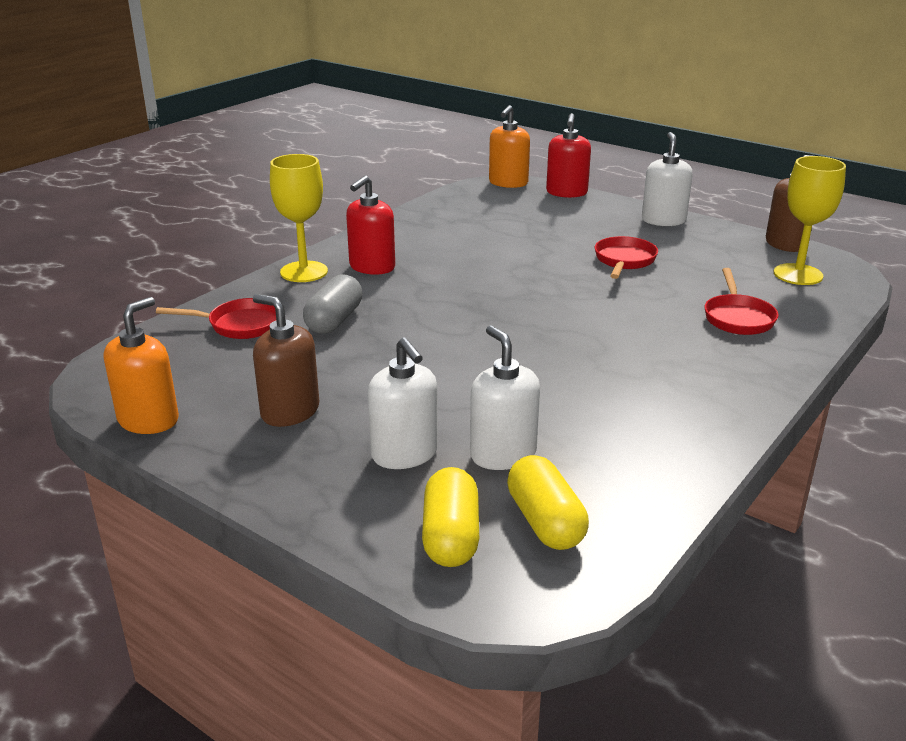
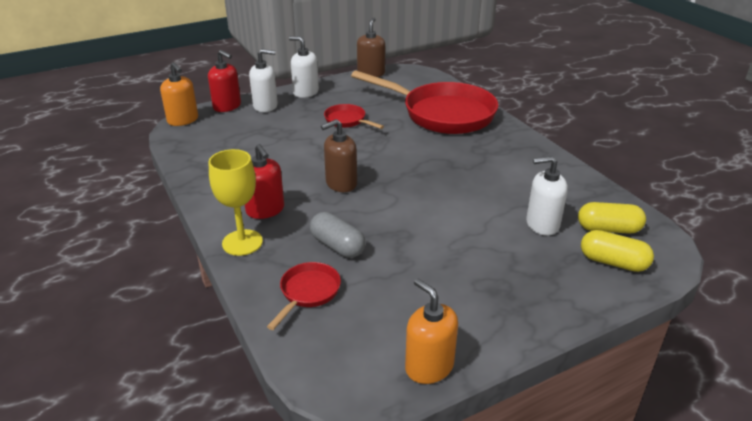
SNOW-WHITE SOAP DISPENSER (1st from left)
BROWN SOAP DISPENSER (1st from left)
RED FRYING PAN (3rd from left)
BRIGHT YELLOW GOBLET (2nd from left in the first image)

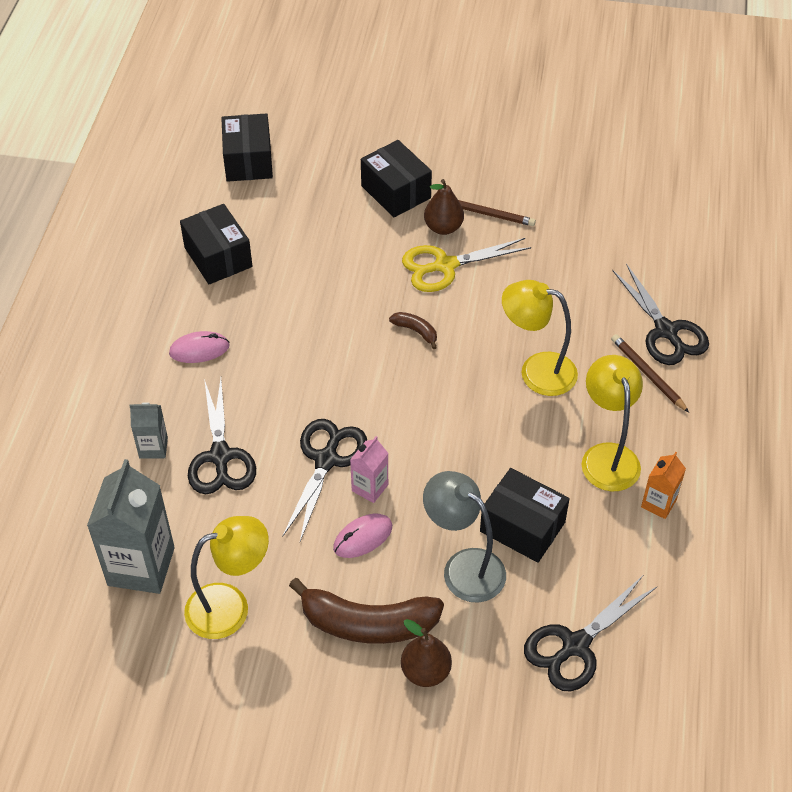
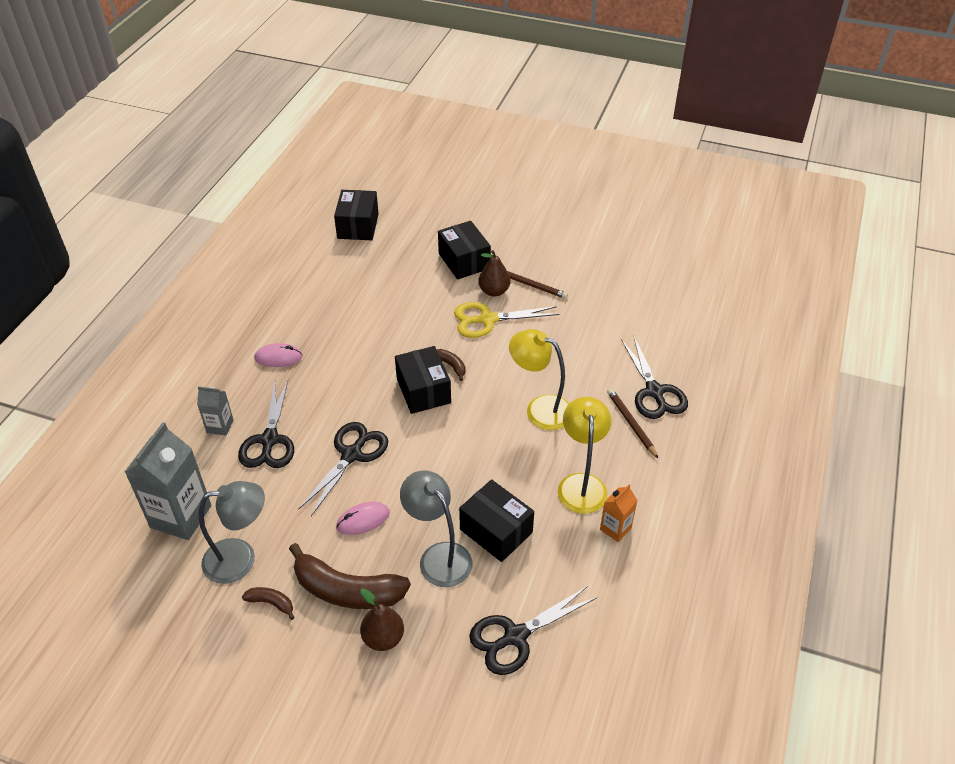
GRAY READING LAMP (1st from left)
BROWN TOY BANANA (1st from left)
JET-BLACK PARCEL (2nd from left)
PINK MILK CARTON

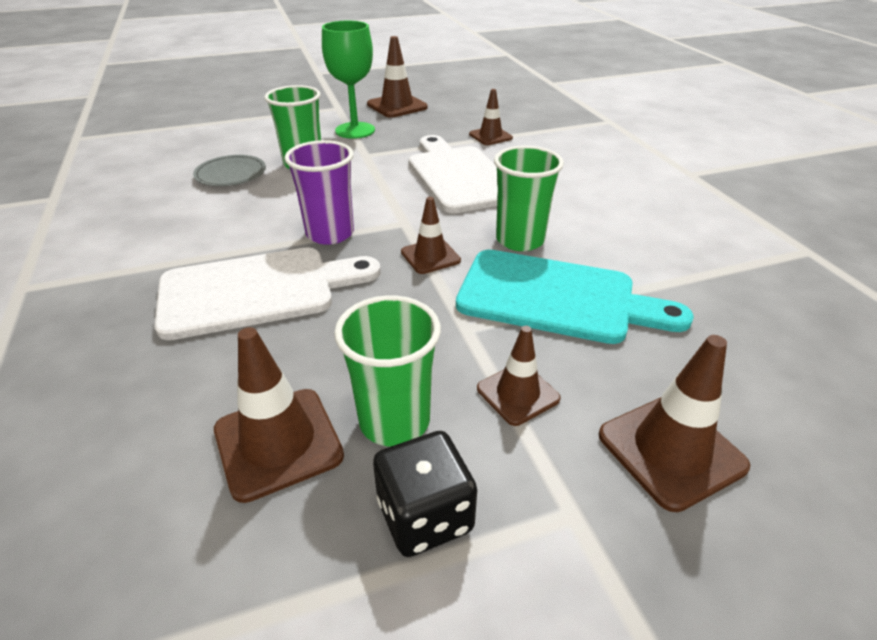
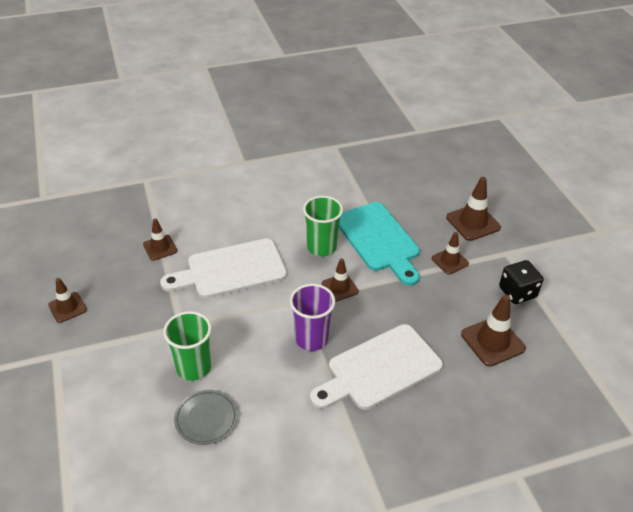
BROWN SAFETY CONE (1st from left)
SNOW-WHITE CHOPPING BOARD (2nd from left)
AQUA CHOPPING BOARD
LEAF-GREEN GOBLET
LEAF-GREEN CUP (2nd from left in the first image)

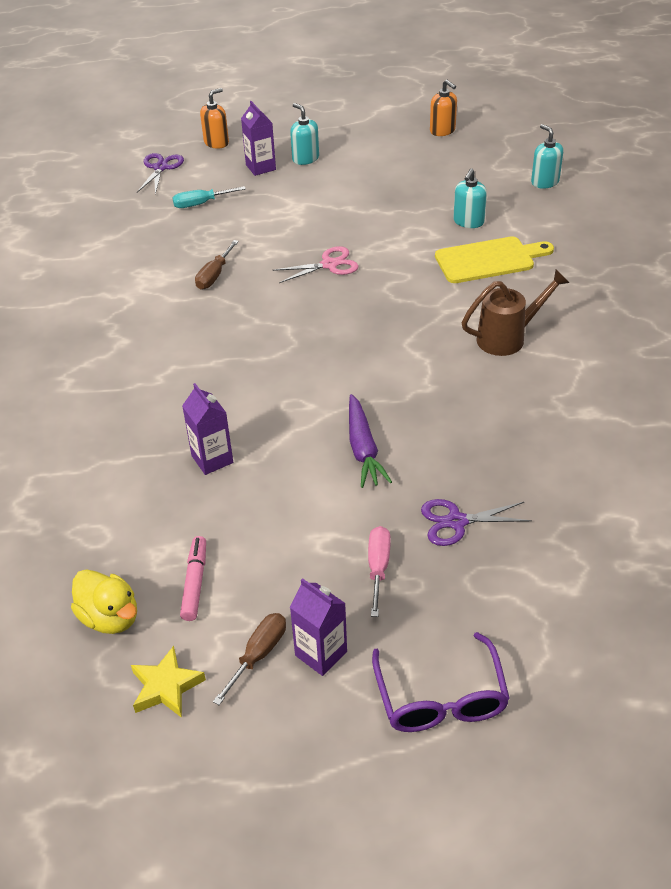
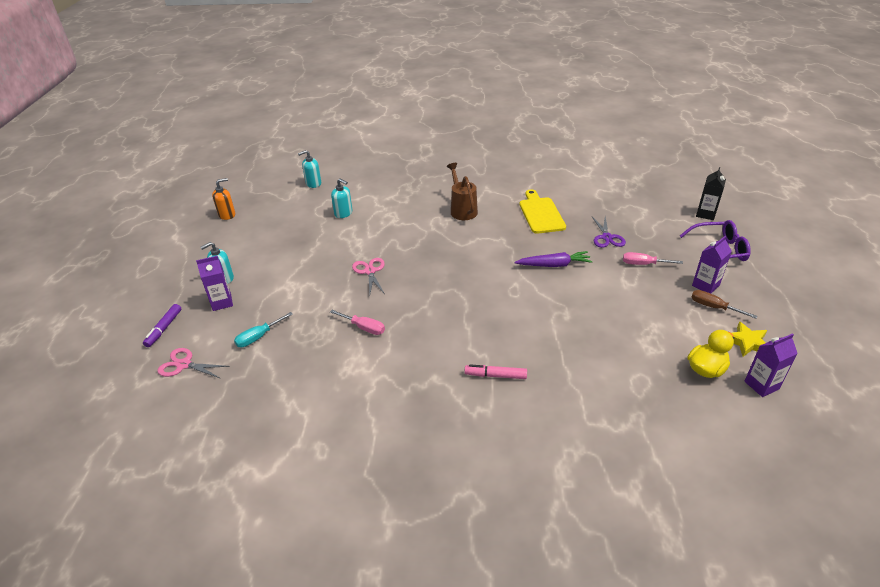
VIOLET FELT PEN
PINK SHEARS (1st from left)
AQUA SCREWDRIVER
PINK SCREWDRIVER (1st from left)
PINK FELT PEN
BRIGHT YELLOW CHOPPING BOARD
JET-BLACK MILK CARTON
VIOLET MILK CARTON (3rd from left)

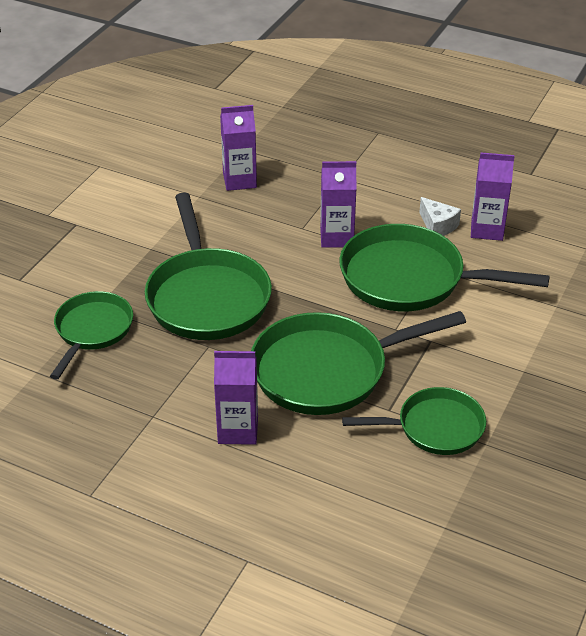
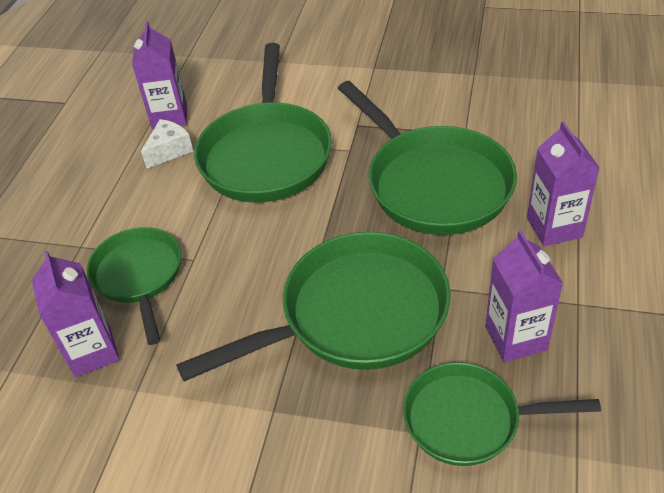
LEAF-GREEN FRYING PAN (1st from left)
VIOLET MILK CARTON (3rd from left)

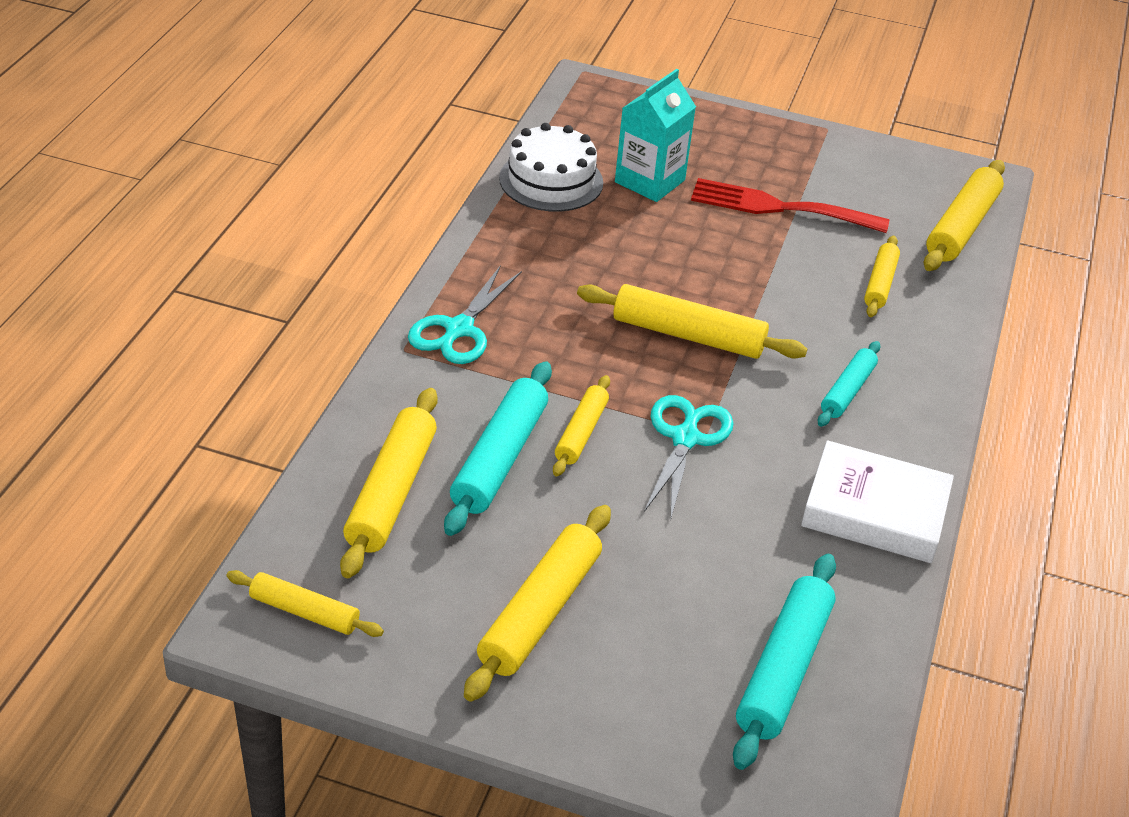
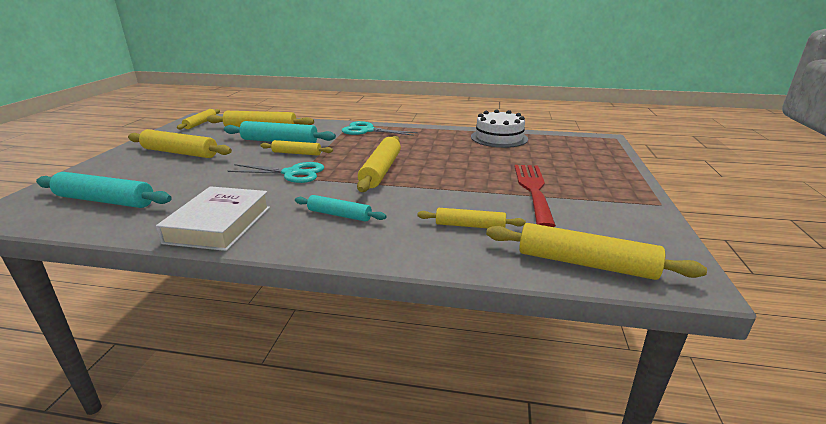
AQUA MILK CARTON

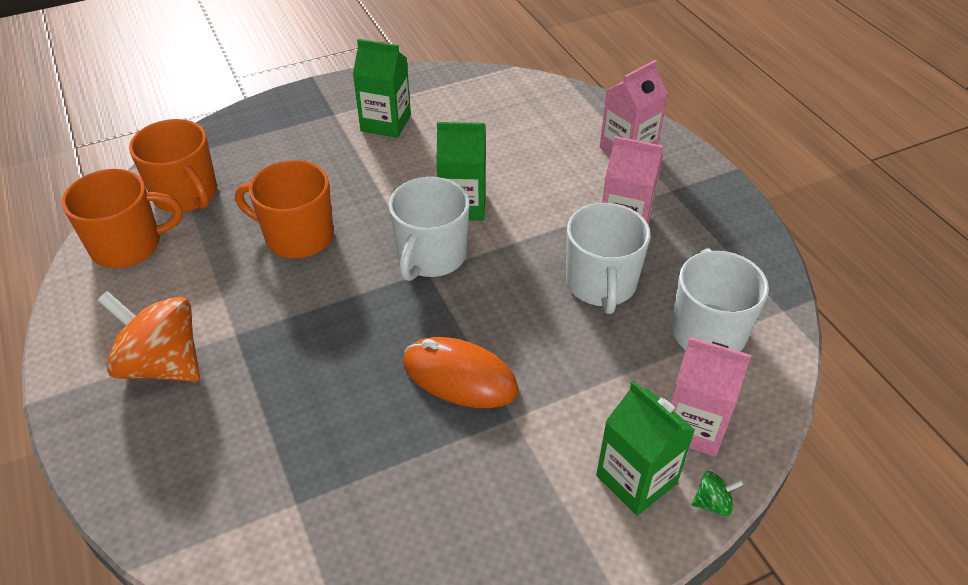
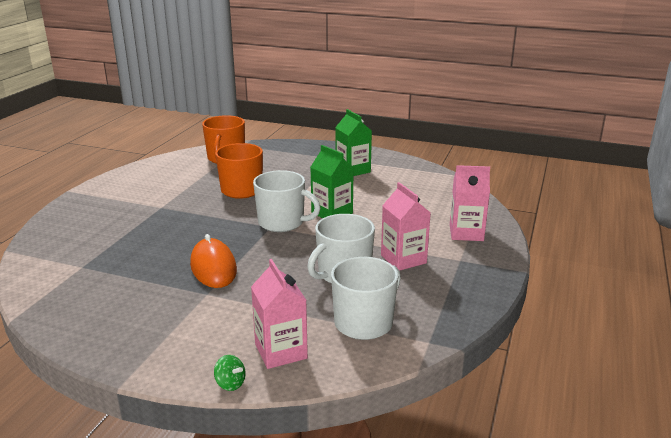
SNOW-WHITE MUG (1st from left)
ORANGE-COLOURED MUG (1st from left in the first image)
ORANGE-COLOURED WHIRLIGIG
LEAF-GREEN MILK CARTON (3rd from left in the first image)

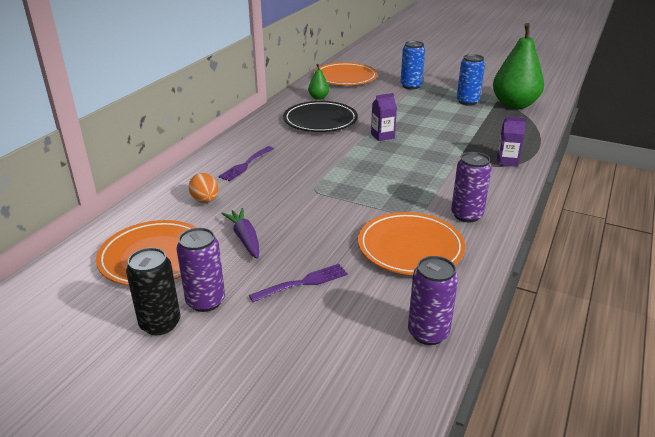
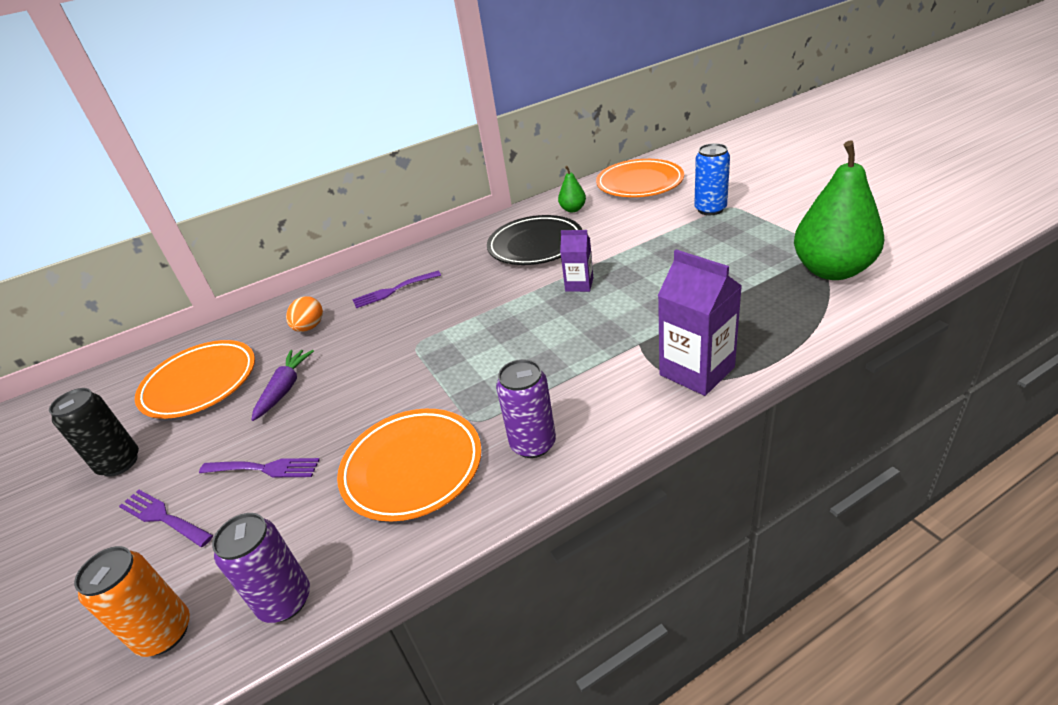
ORANGE-COLOURED TIN
VIOLET FORK (1st from left)
VIOLET MILK CARTON (2nd from left)
VIOLET TIN (1st from left in the first image)
COBALT TIN (2nd from left in the first image)

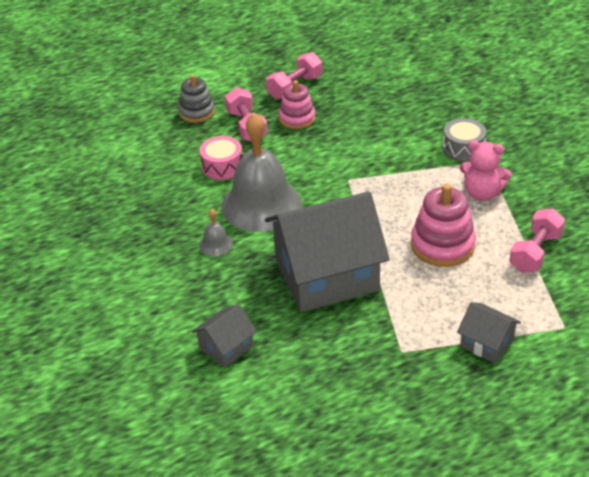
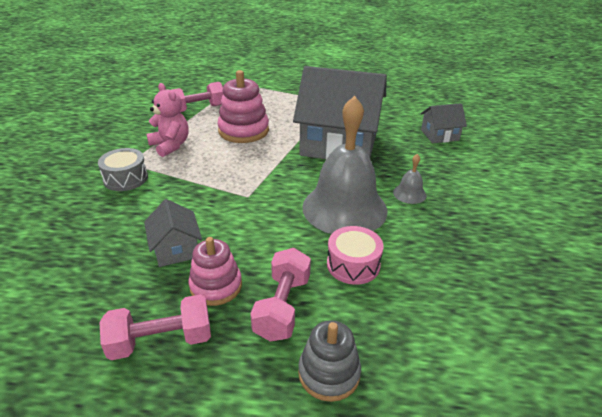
GRAY COTTAGE (1st from left)

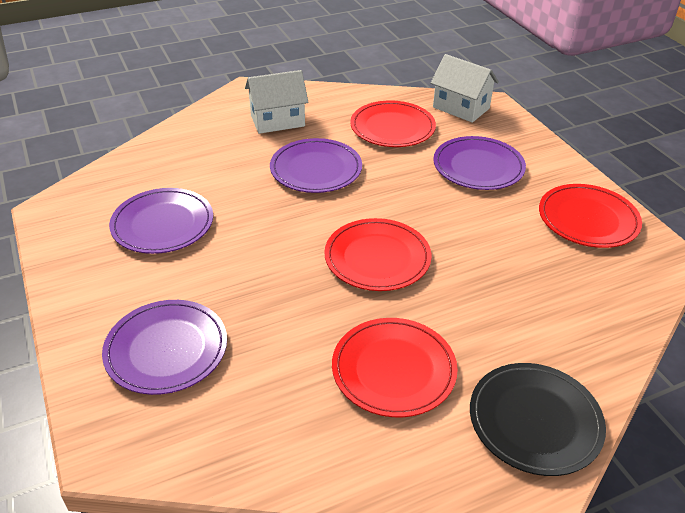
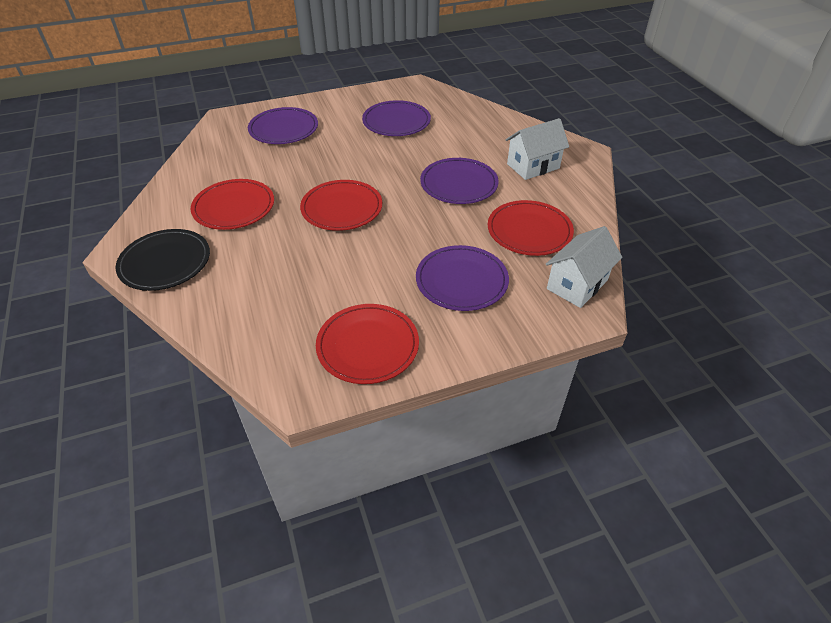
SNOW-WHITE COTTAGE (1st from left)

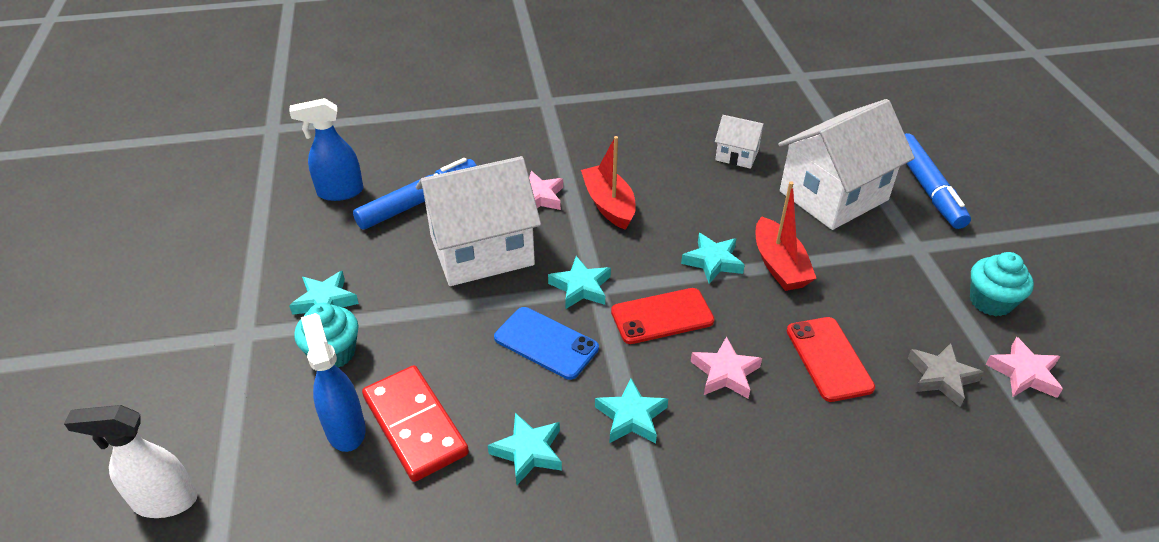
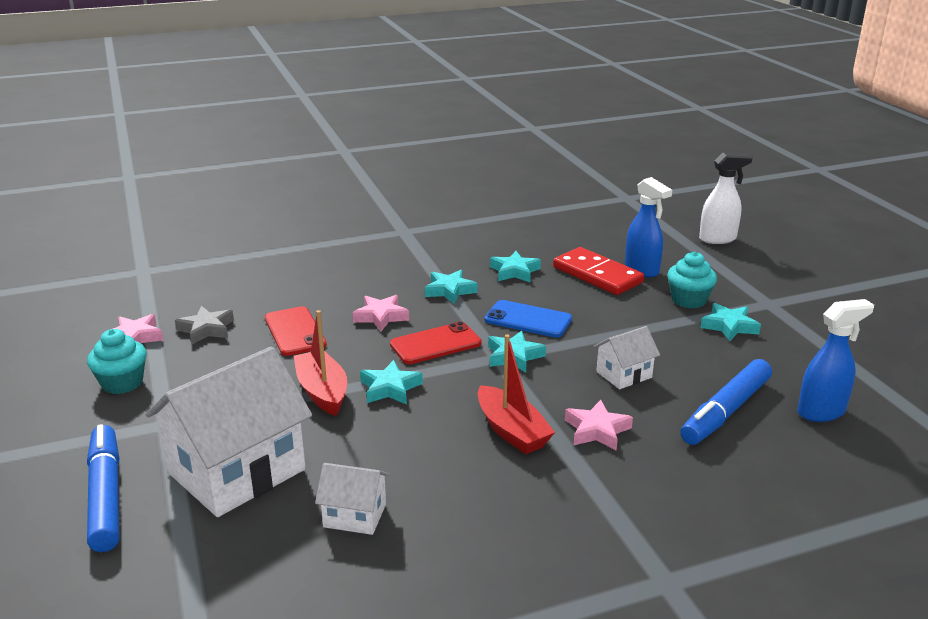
SNOW-WHITE COTTAGE (3rd from left)

